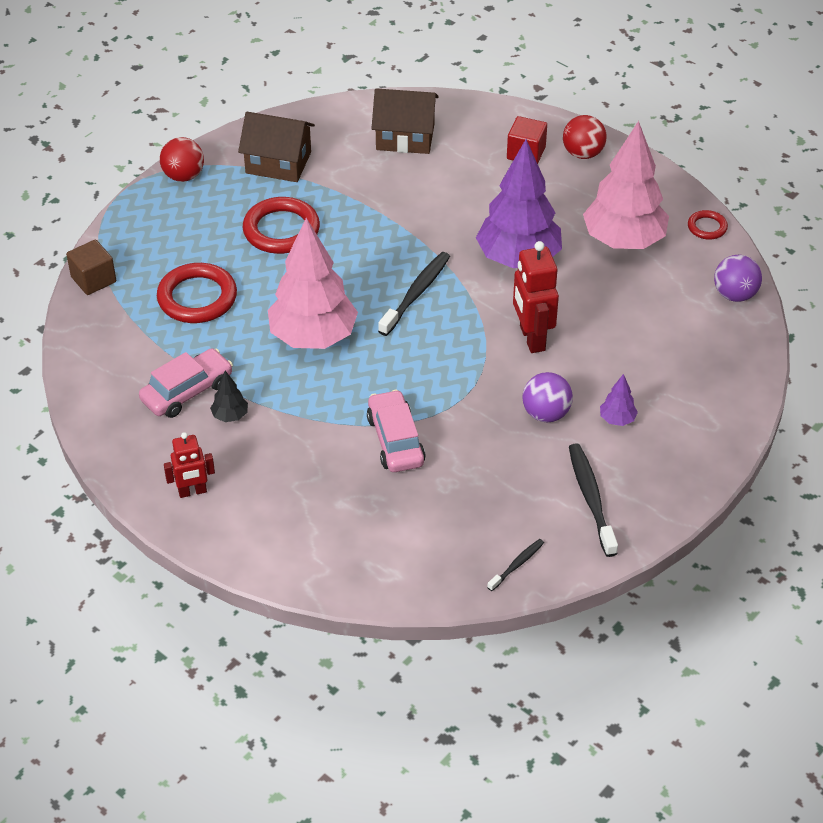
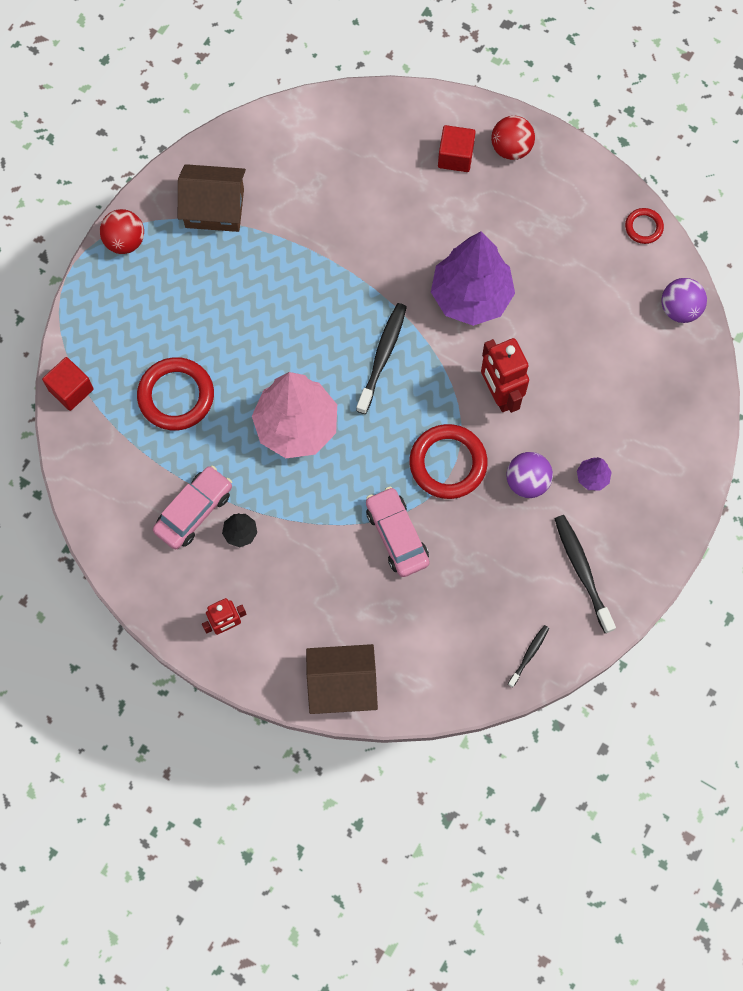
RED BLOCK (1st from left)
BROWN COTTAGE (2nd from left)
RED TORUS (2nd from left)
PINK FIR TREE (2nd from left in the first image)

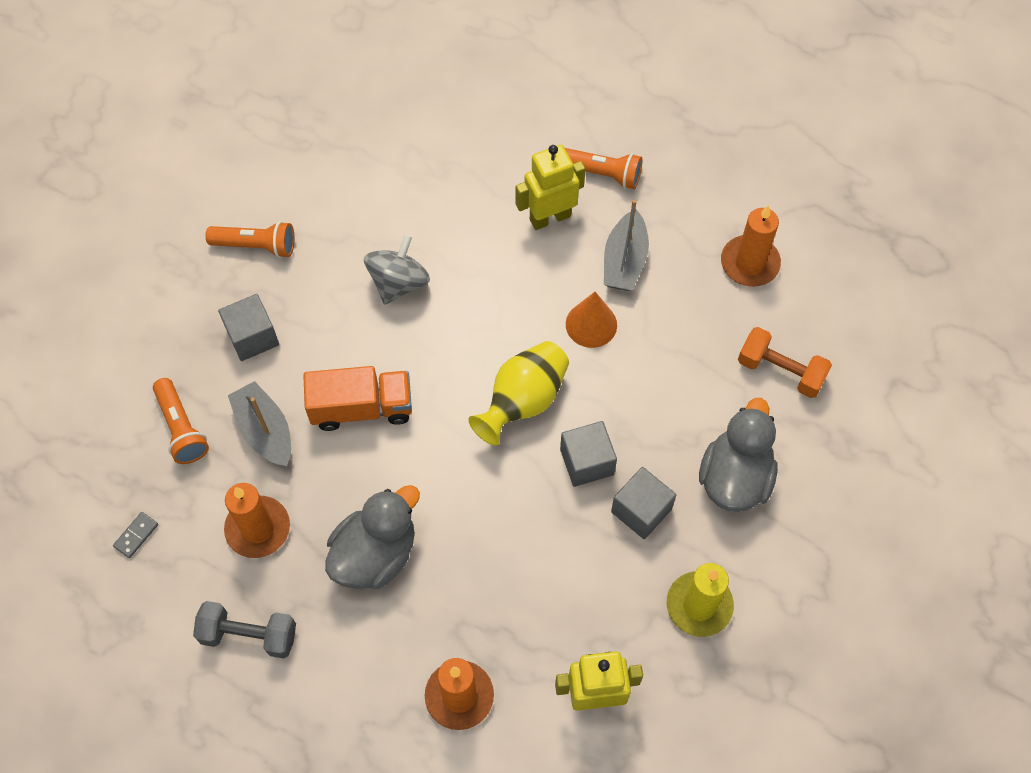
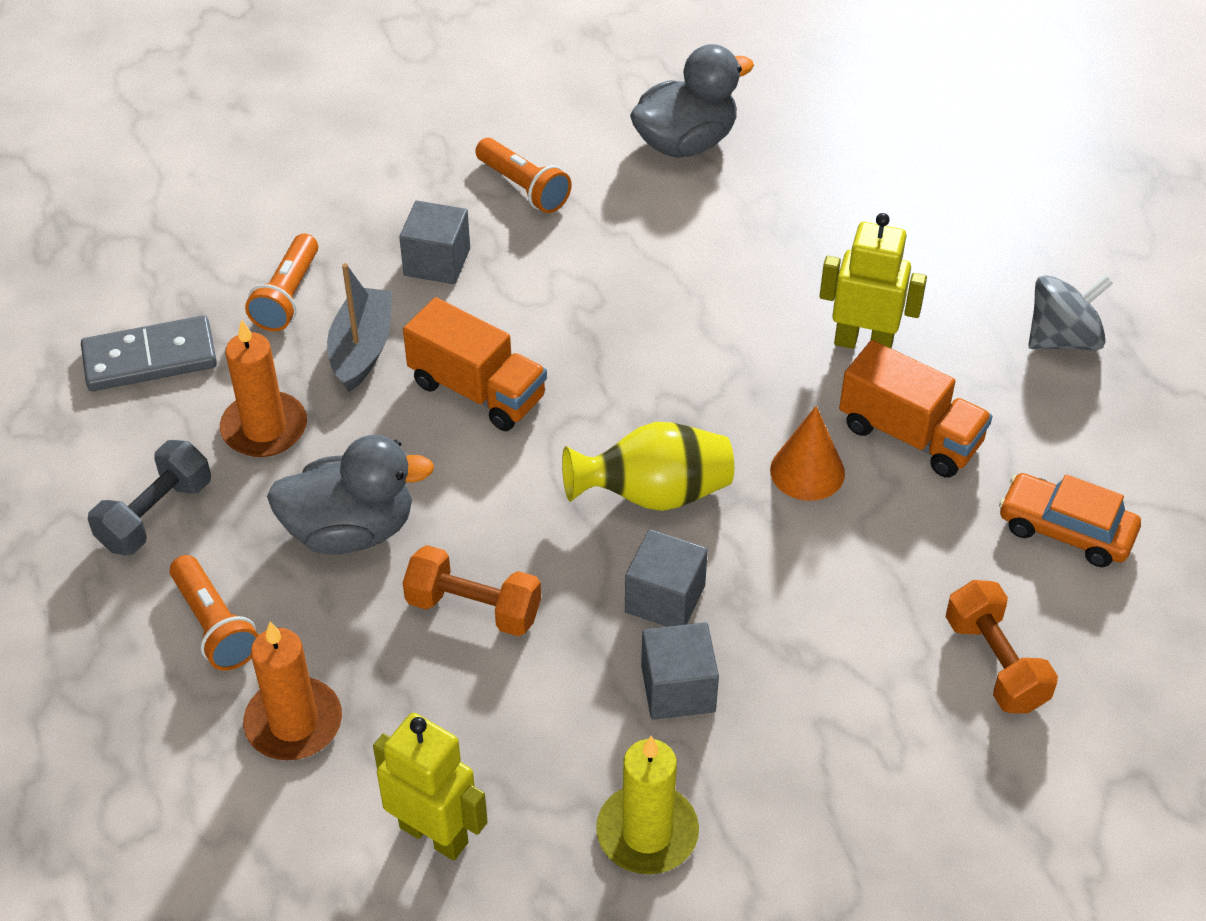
GRAY DOMINO
GRAY FREE WEIGHT
ORANGE-COLOURED TORCH (1st from left)
ORANGE-COLOURED FREE WEIGHT (1st from left)
GRAY TOY DUCK (2nd from left)
ORANGE-COLOURED TRUCK (2nd from left)
ORANGE-COLOURED CAR
GRAY WHIRLIGIG

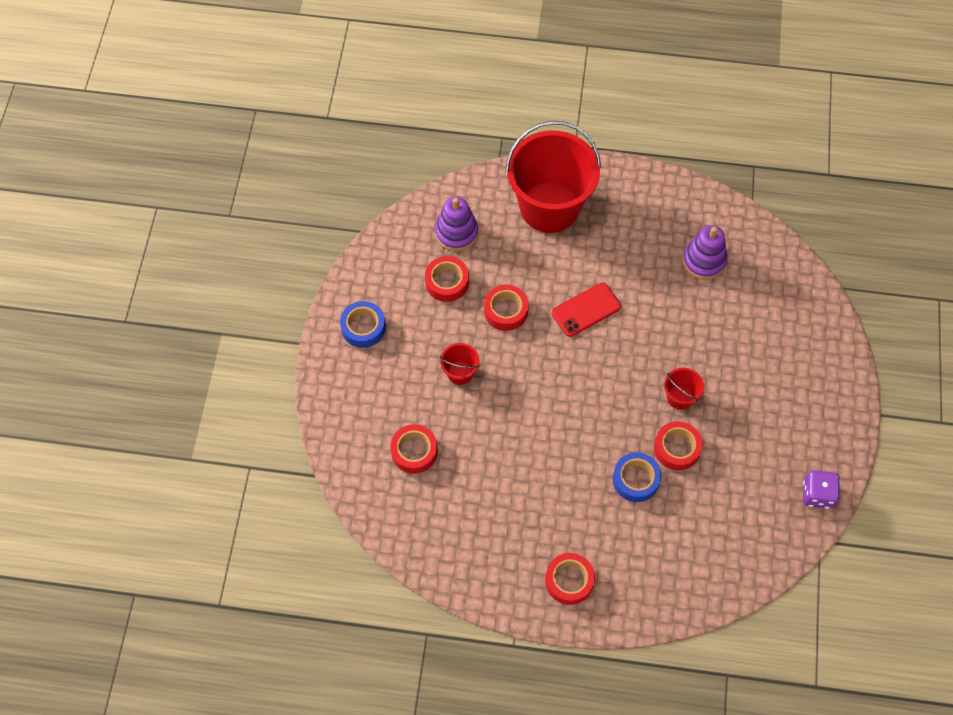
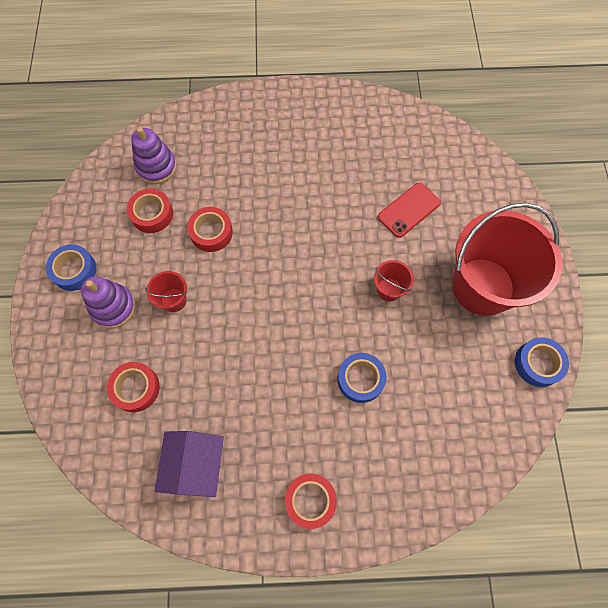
VIOLET RING STACKER (1st from left)
VIOLET COTTAGE
RED PHONE
RED PAIL (3rd from left)
COBALT STICKY TAPE (3rd from left)
RED STICKY TAPE (5th from left in the first image)

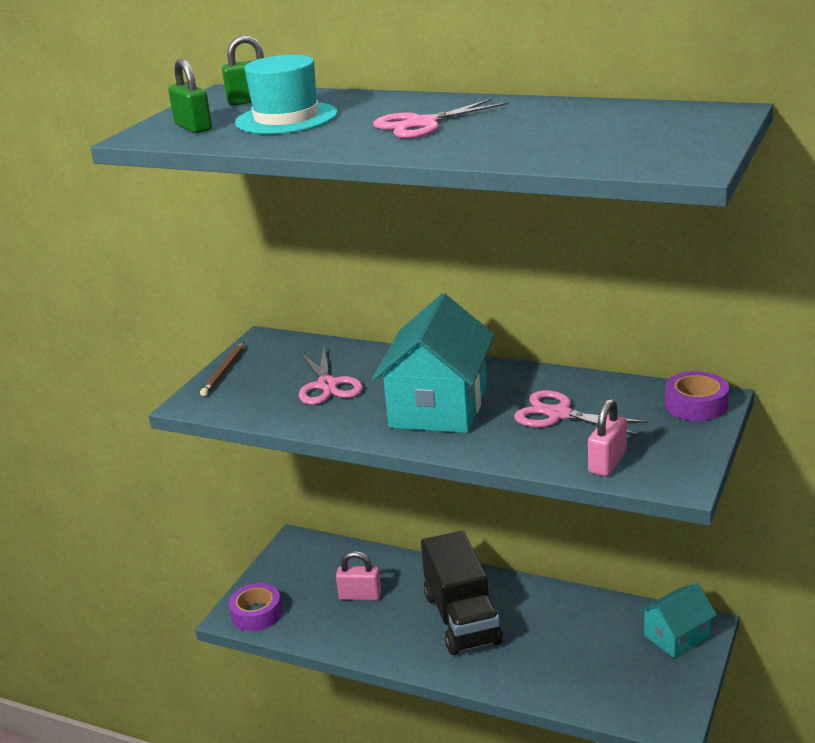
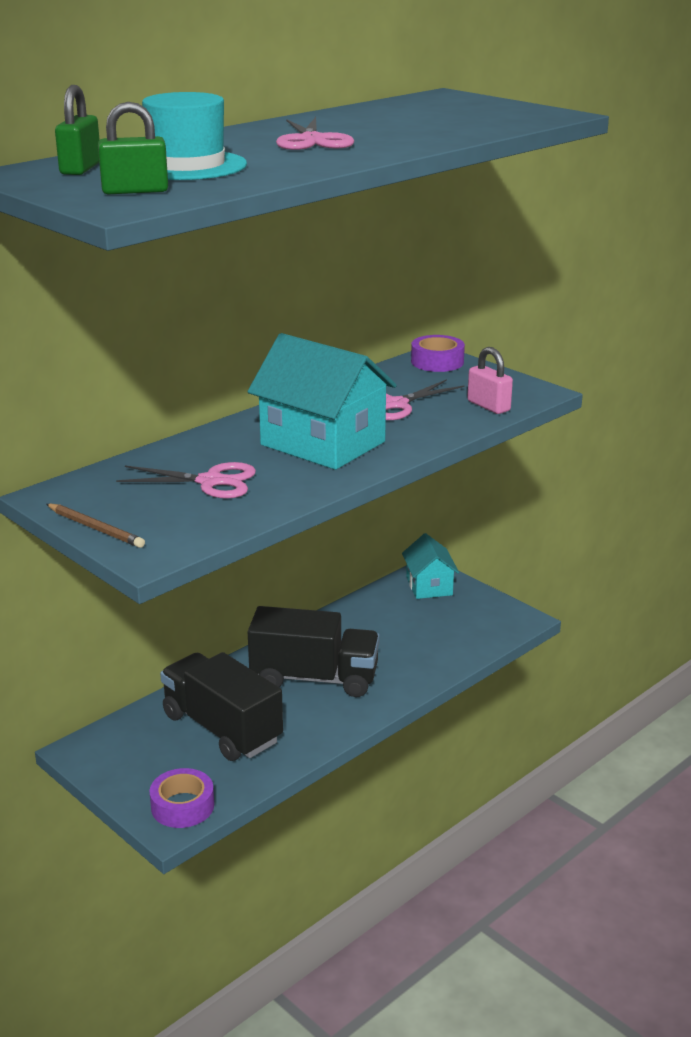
JET-BLACK TRUCK (1st from left)

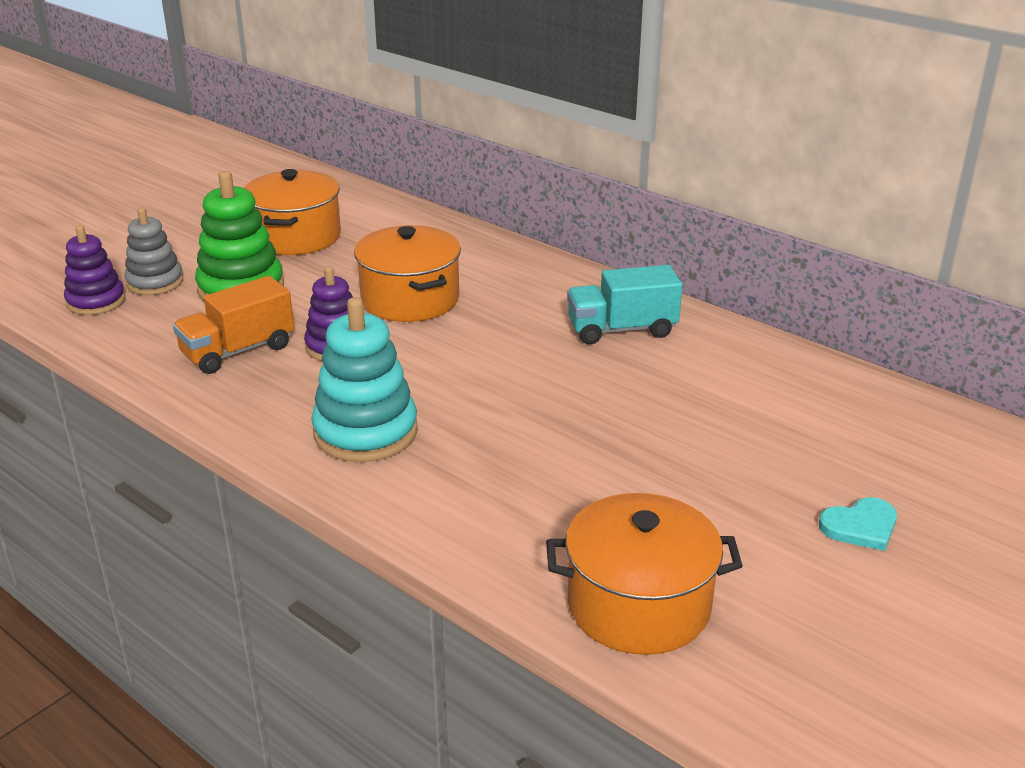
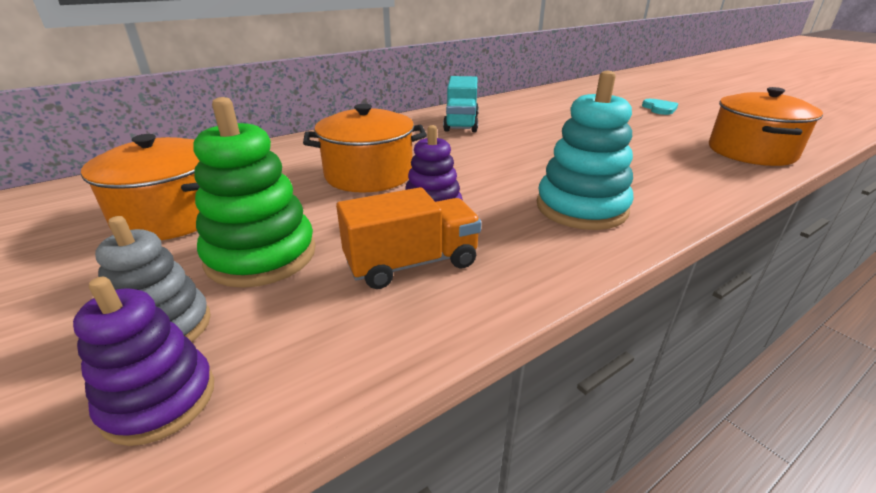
ORANGE-COLOURED TRUCK

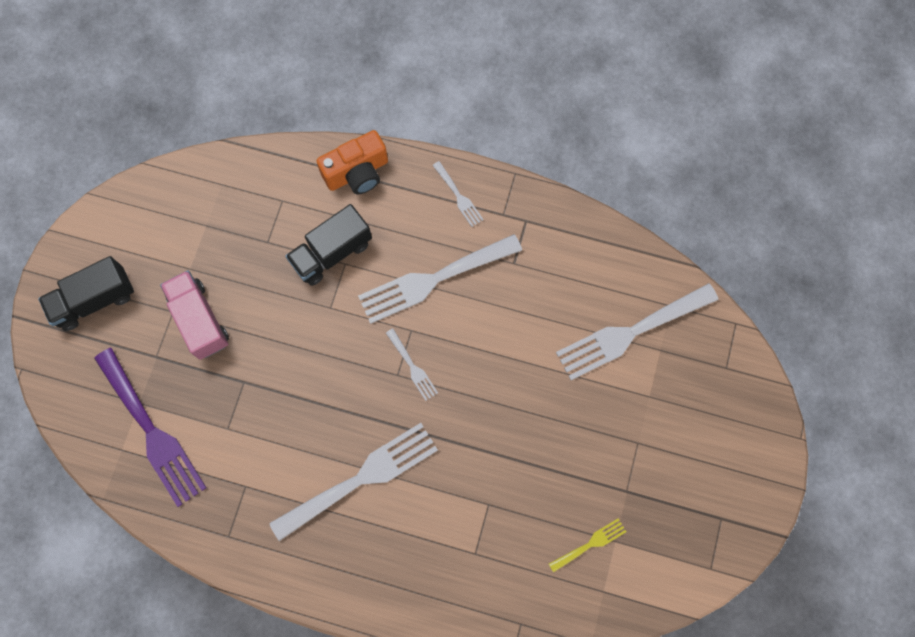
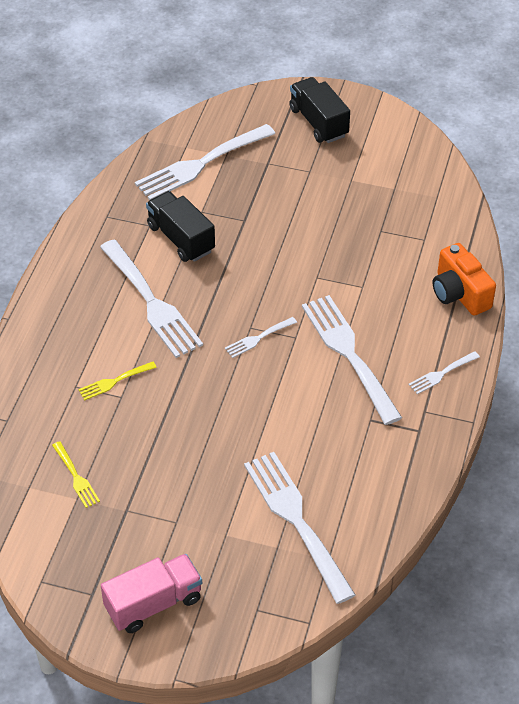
BRIGHT YELLOW FORK (2nd from left)
PINK TRUCK
SNOW-WHITE FORK (2nd from left)
JET-BLACK TRUCK (1st from left)

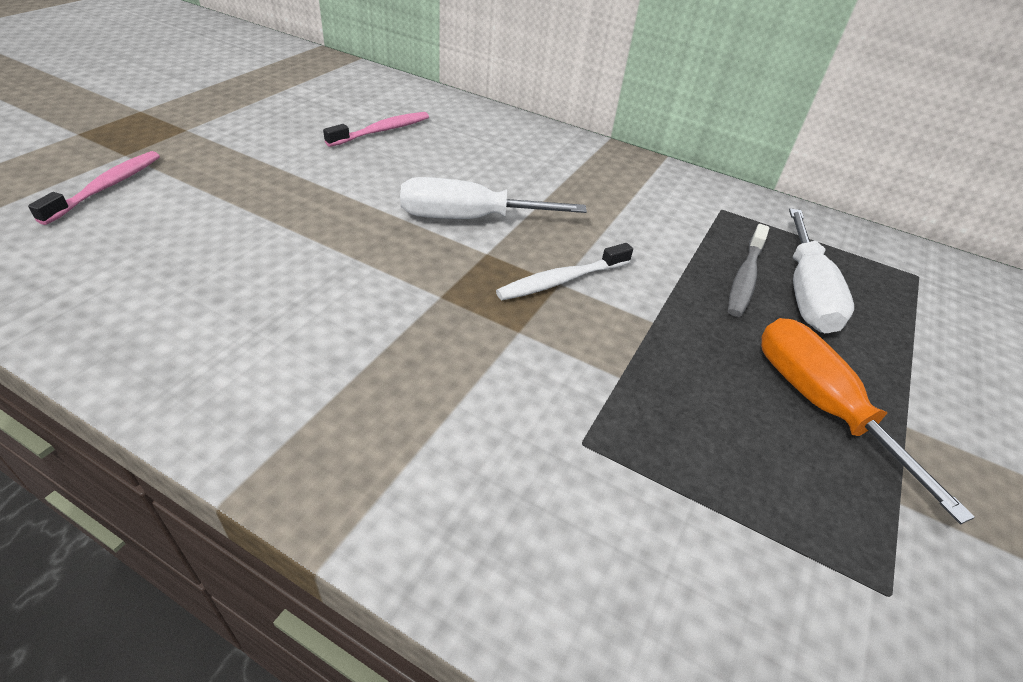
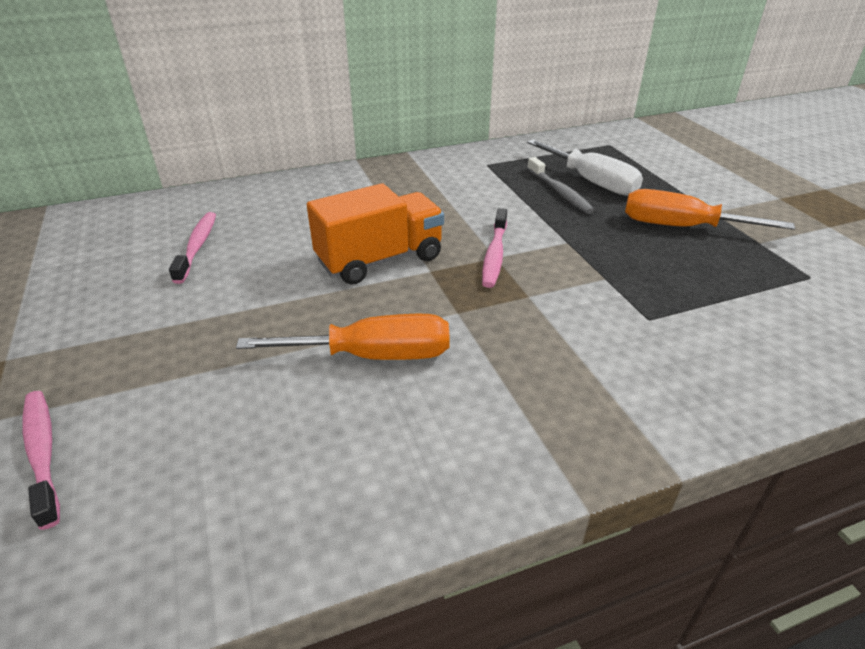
ORANGE-COLOURED SCREWDRIVER (1st from left)
ORANGE-COLOURED TRUCK
PINK DENTAL BRUSH (3rd from left)

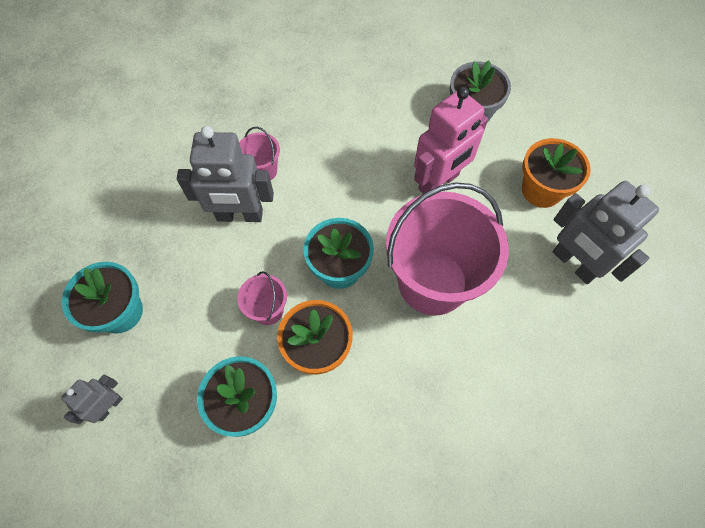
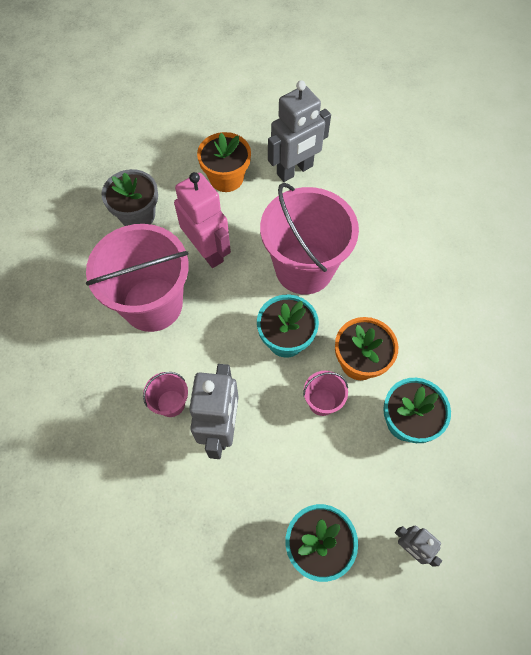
PINK PAIL (1st from left)

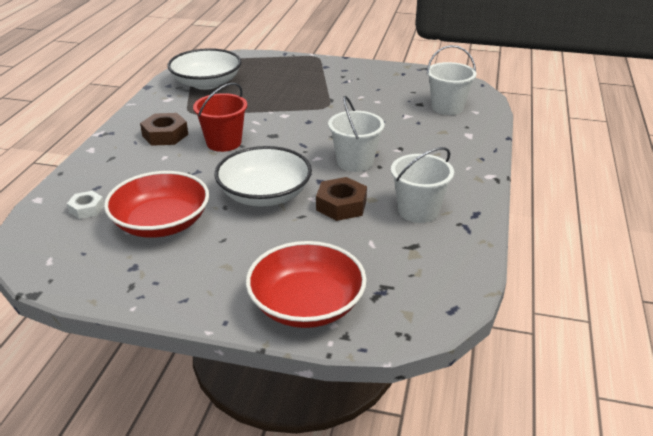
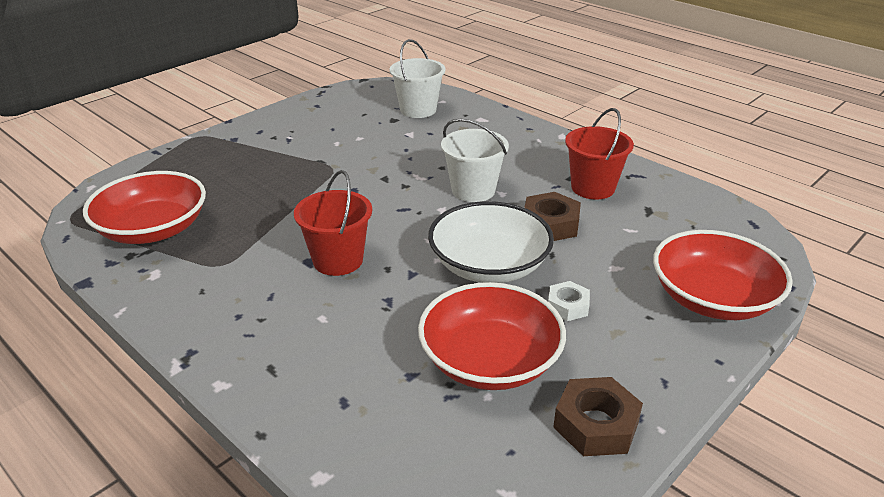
RED BOWL (1st from left)
SNOW-WHITE NUT
BROWN NUT (2nd from left)
RED PAIL (2nd from left)

